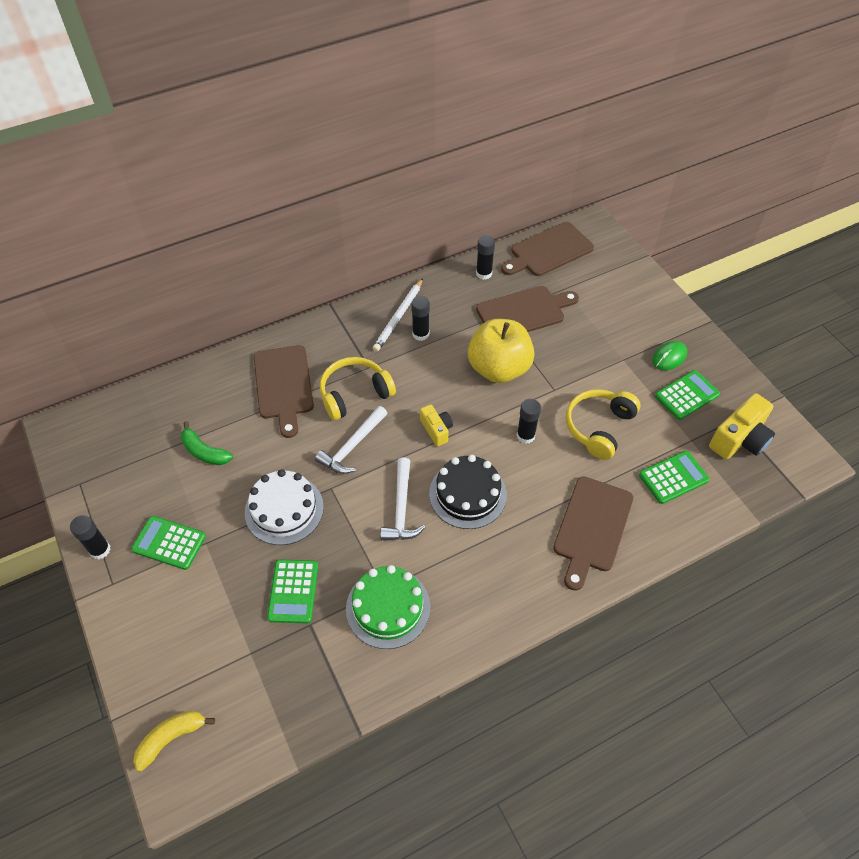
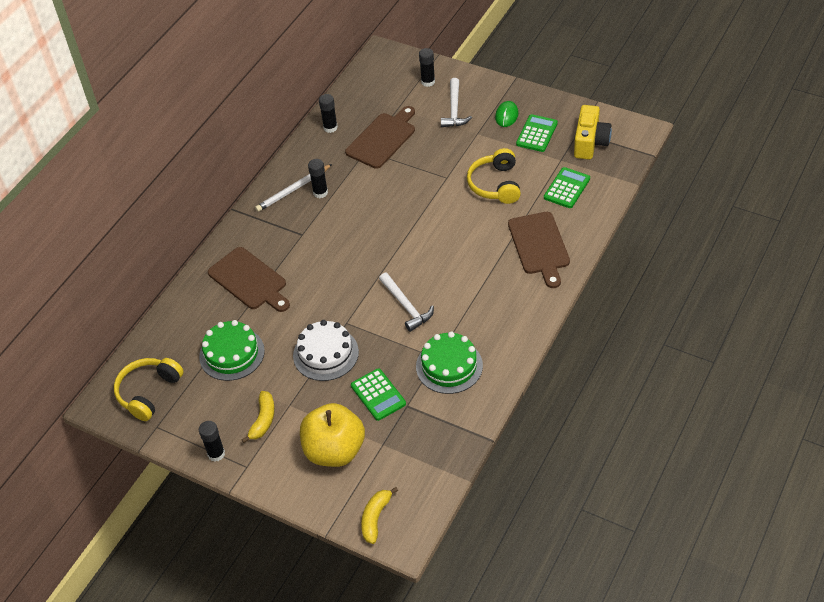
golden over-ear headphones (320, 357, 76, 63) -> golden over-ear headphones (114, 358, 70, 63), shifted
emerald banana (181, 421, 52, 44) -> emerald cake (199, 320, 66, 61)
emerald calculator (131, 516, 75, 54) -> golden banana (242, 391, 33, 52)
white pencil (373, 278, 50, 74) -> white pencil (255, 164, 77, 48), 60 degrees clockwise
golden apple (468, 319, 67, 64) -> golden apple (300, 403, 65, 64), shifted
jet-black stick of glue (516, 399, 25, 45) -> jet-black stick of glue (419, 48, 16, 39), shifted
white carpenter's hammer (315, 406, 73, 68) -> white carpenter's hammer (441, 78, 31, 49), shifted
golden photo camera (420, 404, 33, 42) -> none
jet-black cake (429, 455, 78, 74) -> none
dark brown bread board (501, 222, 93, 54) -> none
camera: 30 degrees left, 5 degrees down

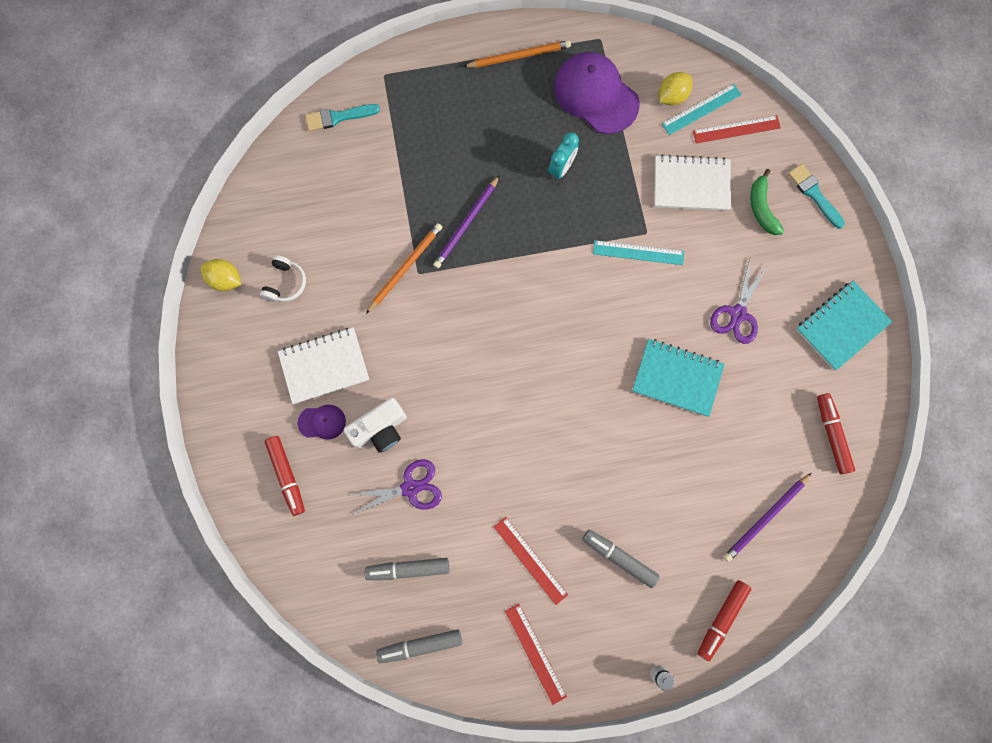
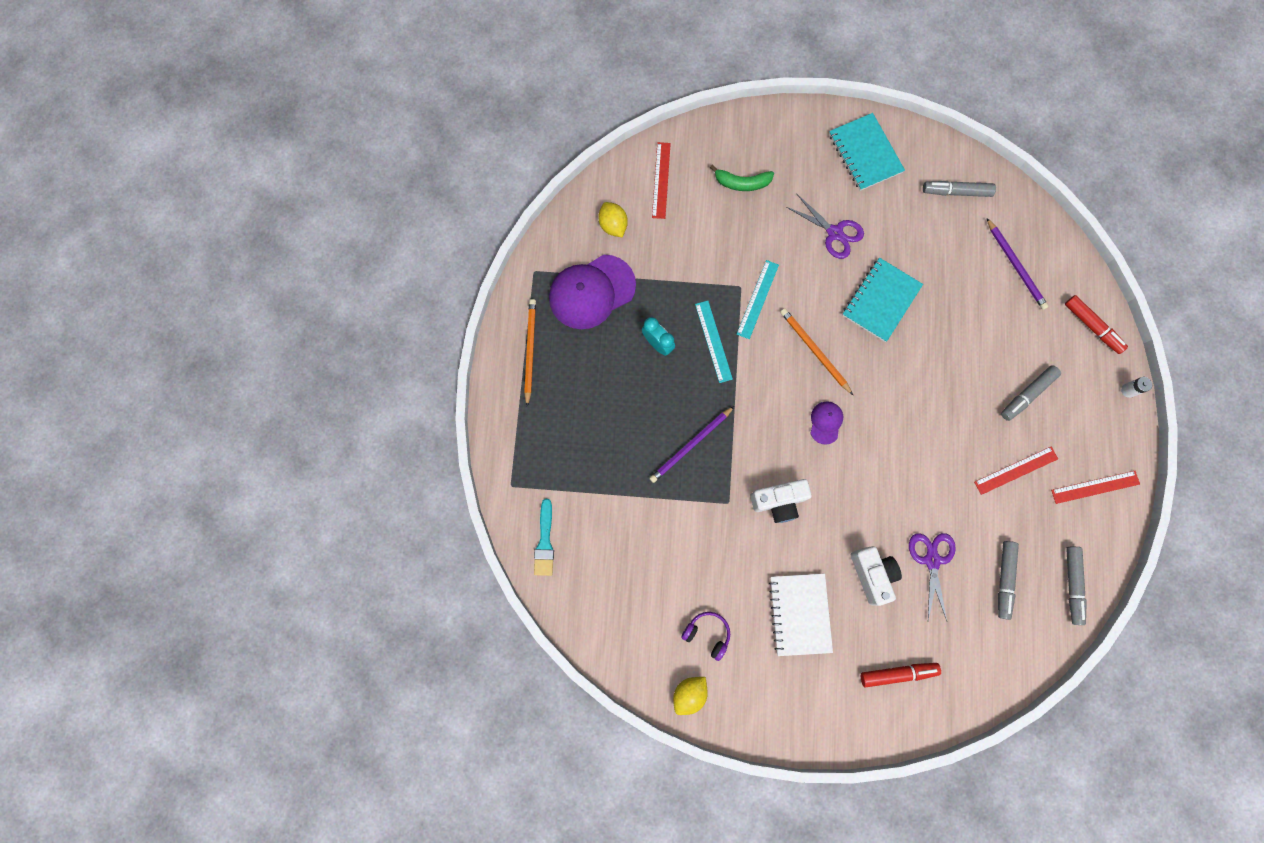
royal purple pencil (433, 175, 67, 93) -> royal purple pencil (650, 406, 84, 77), 90 degrees clockwise
white over-ear headphones (260, 255, 46, 47) -> royal purple over-ear headphones (681, 612, 49, 49)
teal measuring stick (662, 84, 80, 51) -> teal measuring stick (695, 301, 38, 82), shifted
none -> white photo camera (751, 479, 61, 44)
orange pencil (366, 223, 76, 91) -> orange pencil (780, 308, 73, 87), shifted
royal purple peaked cap (298, 405, 48, 35) -> royal purple peaked cap (810, 401, 33, 44), shifted
crimson felt pen (817, 393, 38, 81) -> grey felt pen (923, 181, 73, 16)
white notebook (654, 154, 77, 57) -> none
teal paint brush (788, 164, 57, 65) -> none
camera: 75 degrees left, 0 degrees up

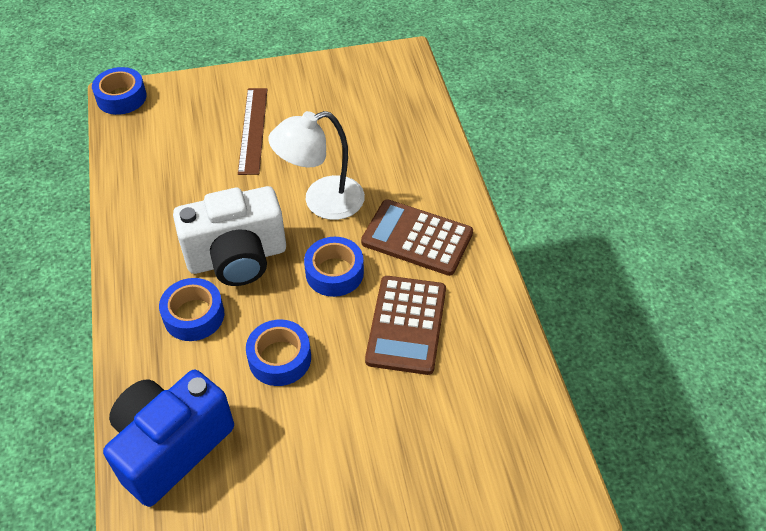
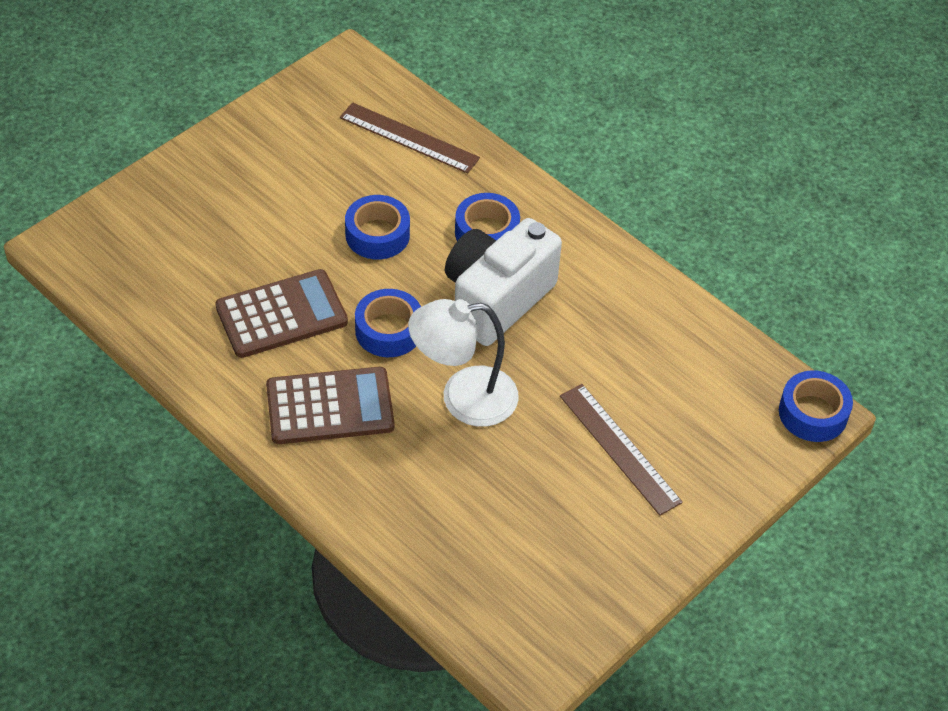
dark brown calculator (365, 276, 81, 99) -> dark brown calculator (215, 269, 133, 89), 90 degrees clockwise
cobalt photo camera (103, 370, 131, 137) -> dark brown measuring stick (340, 102, 140, 72)
white reading lamp (268, 111, 97, 109) -> white reading lamp (408, 299, 111, 128), 135 degrees counterclockwise
camera: 145 degrees right, 0 degrees up

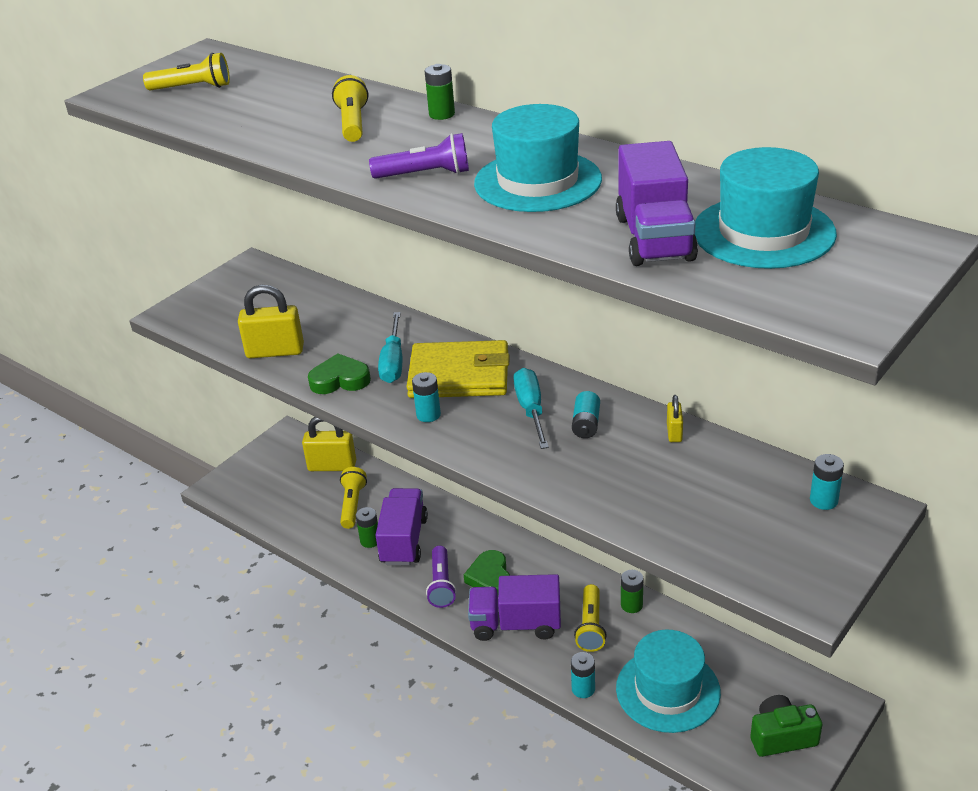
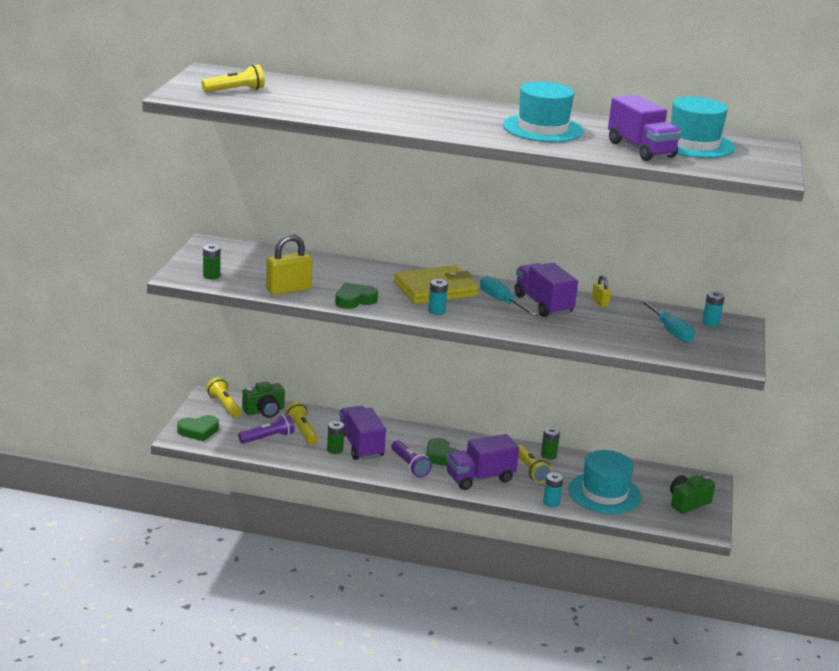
none -> emerald heart shape (177, 415, 42, 26)
emerald battery (425, 64, 30, 56) -> emerald battery (203, 244, 17, 35), shifted
golden torch (332, 75, 36, 67) -> golden torch (206, 377, 36, 41), shifted
royal purple torch (369, 133, 100, 46) -> royal purple torch (238, 413, 56, 31), shifted
golden small lock (302, 417, 54, 54) -> emerald photo camera (242, 382, 43, 36)
teal battery (572, 391, 28, 47) -> royal purple toy truck (515, 263, 63, 54)
teal hand screwdriver (378, 312, 24, 71) -> teal hand screwdriver (640, 299, 55, 44), shifted
camera: 30 degrees left, 10 degrees down

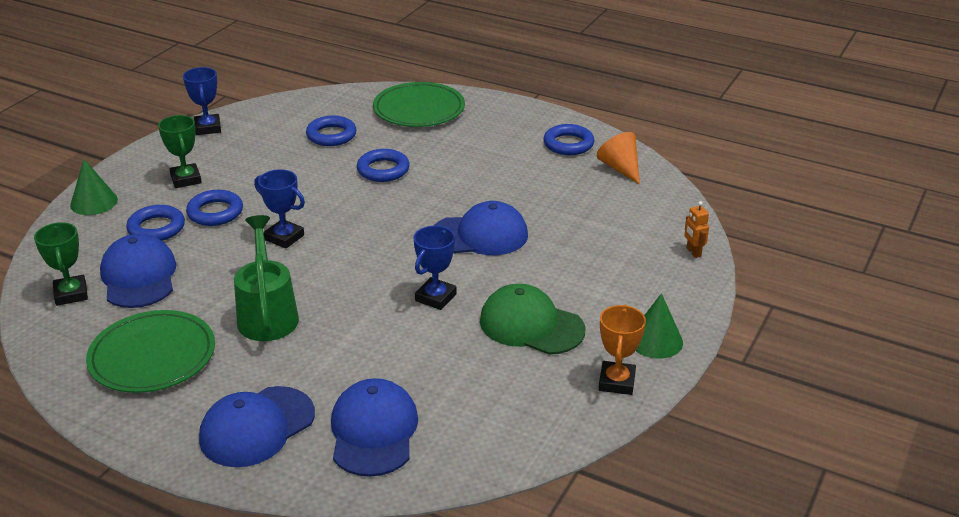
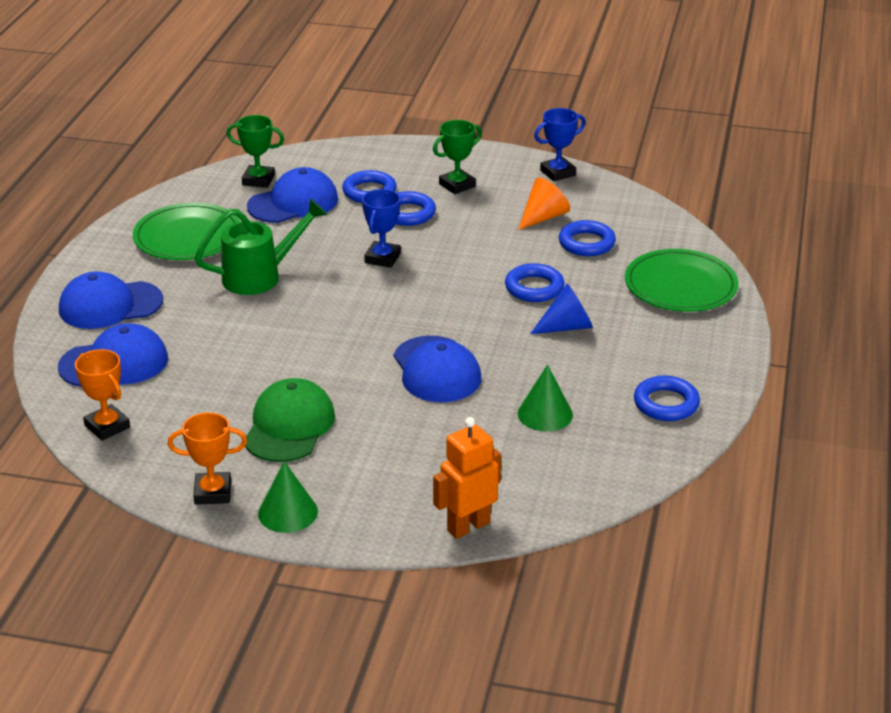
cobalt peaked cap (199, 386, 116, 81) -> cobalt peaked cap (59, 271, 104, 58), 45 degrees counterclockwise
none -> orange prize cup (75, 349, 55, 92)
emerald prize cup (34, 222, 54, 84) -> emerald prize cup (226, 115, 58, 73), 45 degrees clockwise
orange robot (684, 201, 25, 57) -> orange robot (433, 417, 68, 122), x1.85
orange cone shape (597, 132, 43, 52) -> orange cone shape (518, 178, 52, 52), shifted
emerald cone shape (70, 159, 48, 56) -> emerald cone shape (518, 365, 55, 66), shifted
none -> cobalt cone shape (530, 283, 63, 51)
cobalt prize cup (414, 226, 43, 84) -> none
camera: 75 degrees right, 0 degrees up

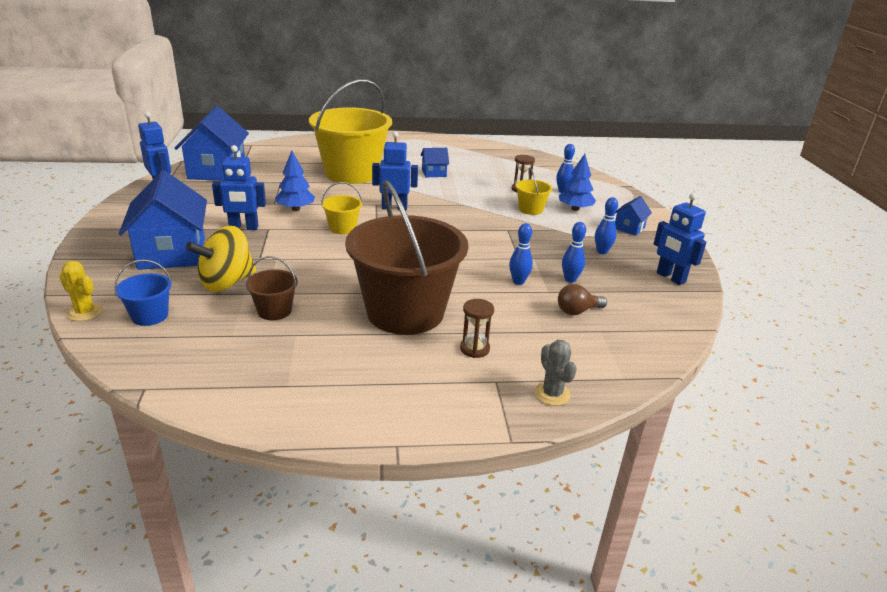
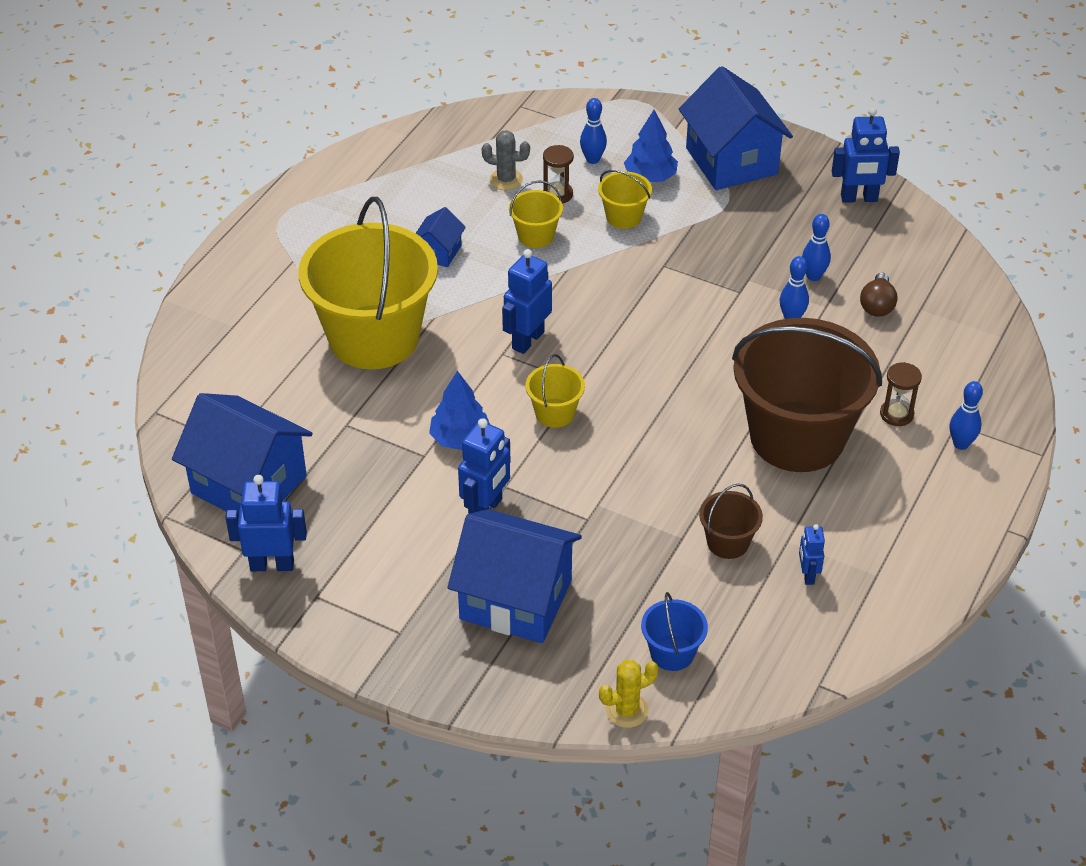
grey saguaro cactus (534, 340, 43, 66) -> grey saguaro cactus (482, 130, 48, 60), shifted
none -> golden bucket (509, 180, 54, 68)
cobalt house (615, 196, 37, 40) -> cobalt house (679, 66, 114, 124), x2.13
none -> cobalt robot (799, 524, 26, 61)
cobalt tenpin (595, 197, 23, 57) -> cobalt tenpin (950, 381, 33, 69), shifted
golden whirligig (186, 226, 70, 66) -> none
camera: 55 degrees left, 15 degrees up

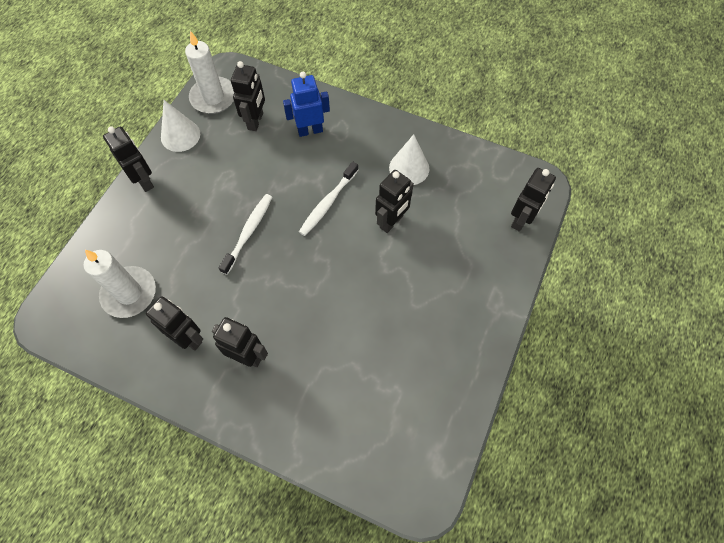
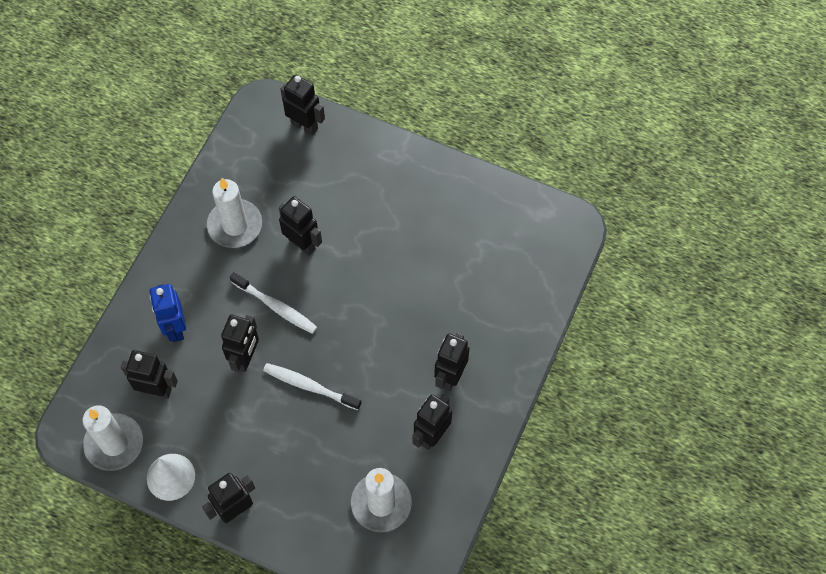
white cone shape (389, 134, 40, 51) -> white pillar candle (207, 178, 55, 70)
none -> jet-black robot (221, 315, 38, 57)
camera: 90 degrees left, 0 degrees up

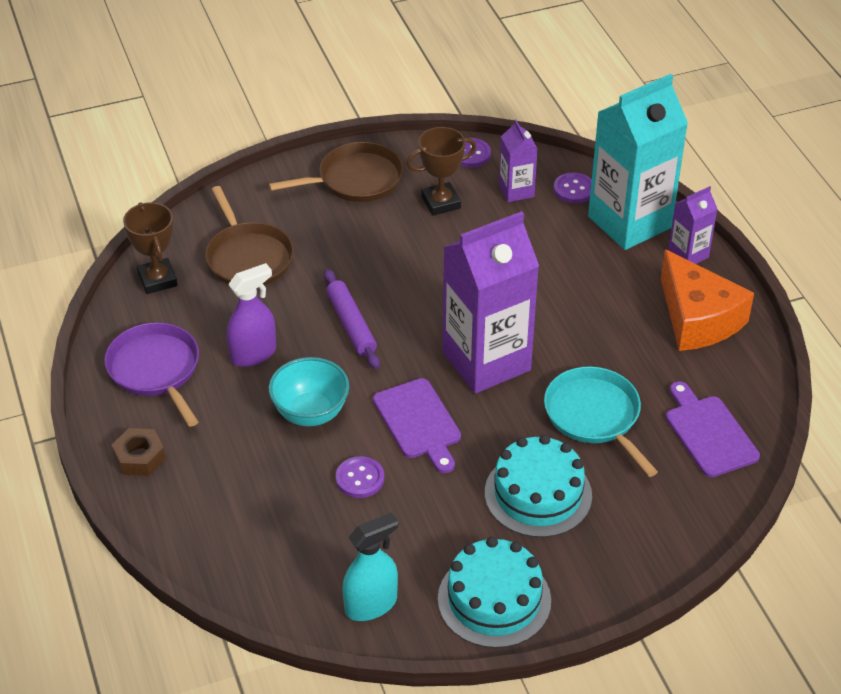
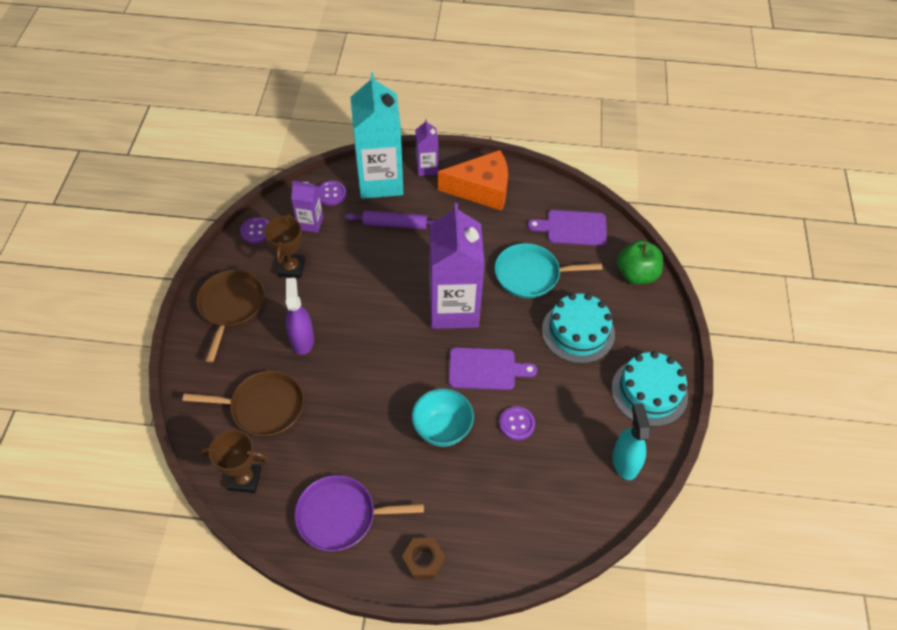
royal purple sprayer (227, 263, 49, 104) -> royal purple sprayer (286, 278, 28, 77), shifted
royal purple rolling pin (324, 269, 56, 100) -> royal purple rolling pin (345, 211, 93, 19), shifted
none -> emerald apple (617, 240, 46, 45)
camera: 65 degrees left, 10 degrees up

